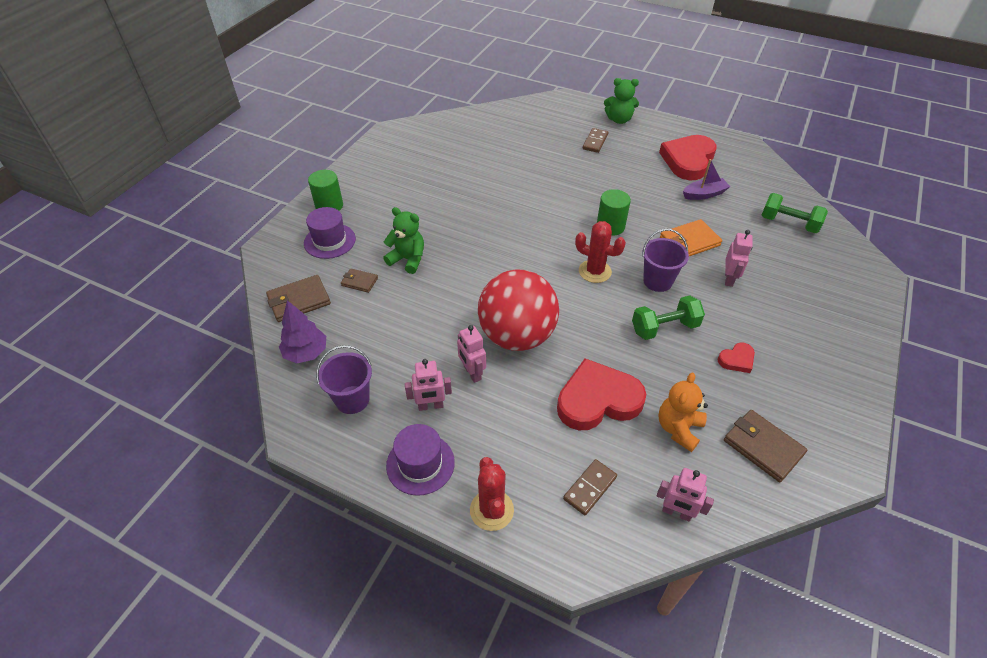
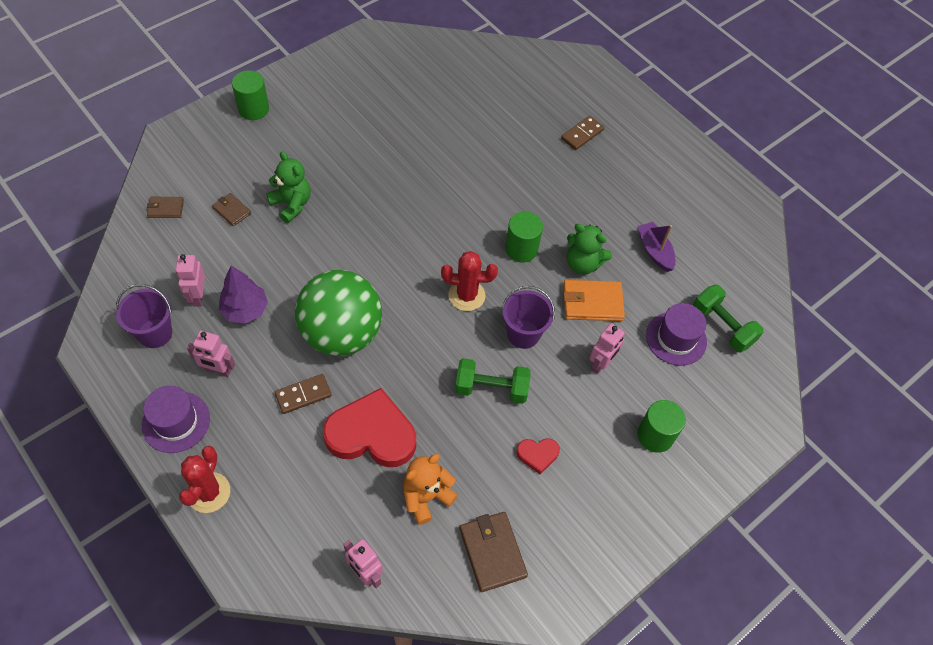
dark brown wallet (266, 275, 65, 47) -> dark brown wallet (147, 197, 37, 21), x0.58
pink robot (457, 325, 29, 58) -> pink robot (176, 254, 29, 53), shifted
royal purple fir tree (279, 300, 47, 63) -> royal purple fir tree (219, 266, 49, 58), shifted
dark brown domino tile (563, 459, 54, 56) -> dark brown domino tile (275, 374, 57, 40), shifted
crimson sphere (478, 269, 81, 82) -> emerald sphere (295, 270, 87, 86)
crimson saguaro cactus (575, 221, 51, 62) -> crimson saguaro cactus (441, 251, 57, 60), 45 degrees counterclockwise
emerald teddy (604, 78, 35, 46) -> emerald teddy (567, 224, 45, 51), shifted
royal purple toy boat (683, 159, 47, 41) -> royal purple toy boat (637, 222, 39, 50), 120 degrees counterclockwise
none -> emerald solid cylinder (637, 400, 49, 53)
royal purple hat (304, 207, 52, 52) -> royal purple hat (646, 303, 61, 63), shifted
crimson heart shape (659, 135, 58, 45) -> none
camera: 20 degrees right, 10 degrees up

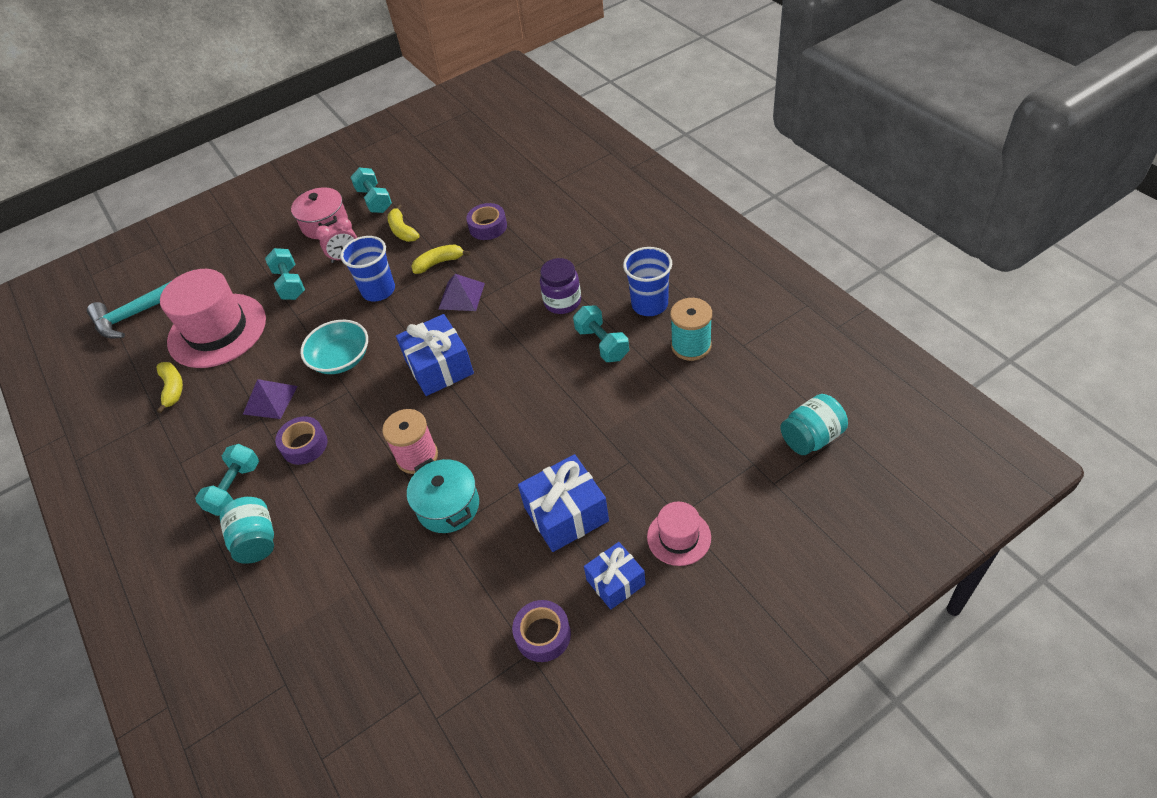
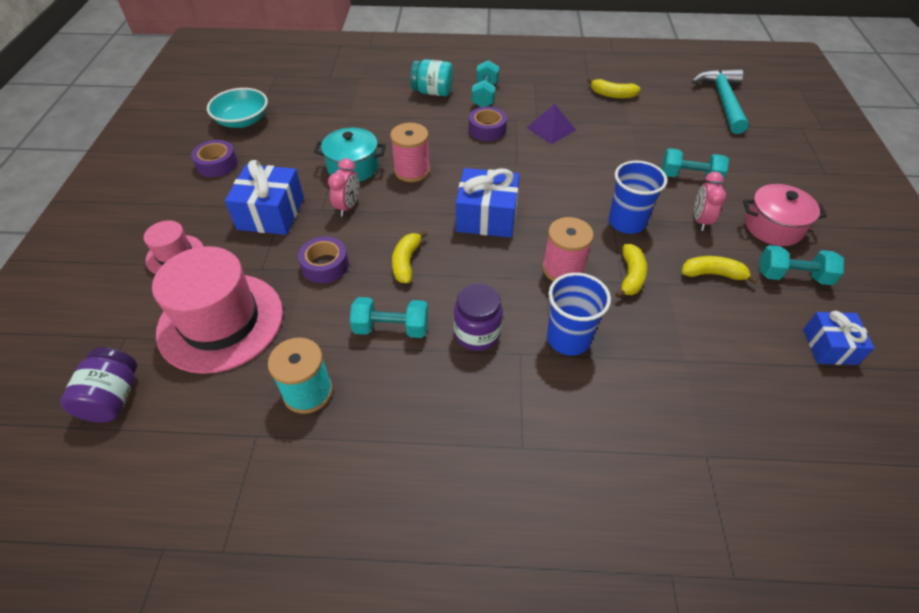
teal jar (780, 394, 68, 61) -> royal purple jar (60, 347, 77, 76)
pink hat (160, 269, 106, 99) -> pink hat (152, 246, 131, 128), shifted
teal bowl (300, 320, 68, 54) -> teal bowl (207, 88, 61, 40), shifted
royal purple sticky tape (466, 203, 41, 37) -> royal purple sticky tape (298, 237, 51, 46), shifted
none -> pink bedside clock (328, 158, 31, 59)
none -> golden banana (392, 231, 36, 52)
teal free weight (195, 444, 64, 72) -> teal free weight (472, 60, 27, 47), 45 degrees clockwise
royal purple pyramid shape (438, 274, 47, 37) -> pink reel of thread (543, 217, 51, 64)
cobalt beaker (623, 247, 49, 69) -> cobalt beaker (547, 273, 64, 82), shifted
cobalt wrapped gift (584, 542, 62, 68) -> cobalt wrapped gift (803, 311, 71, 54), shifted
camera: 120 degrees right, 0 degrees up

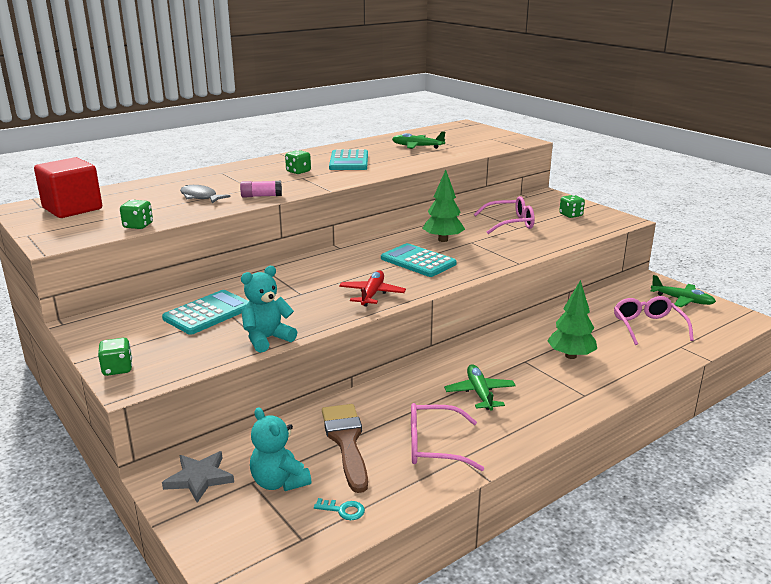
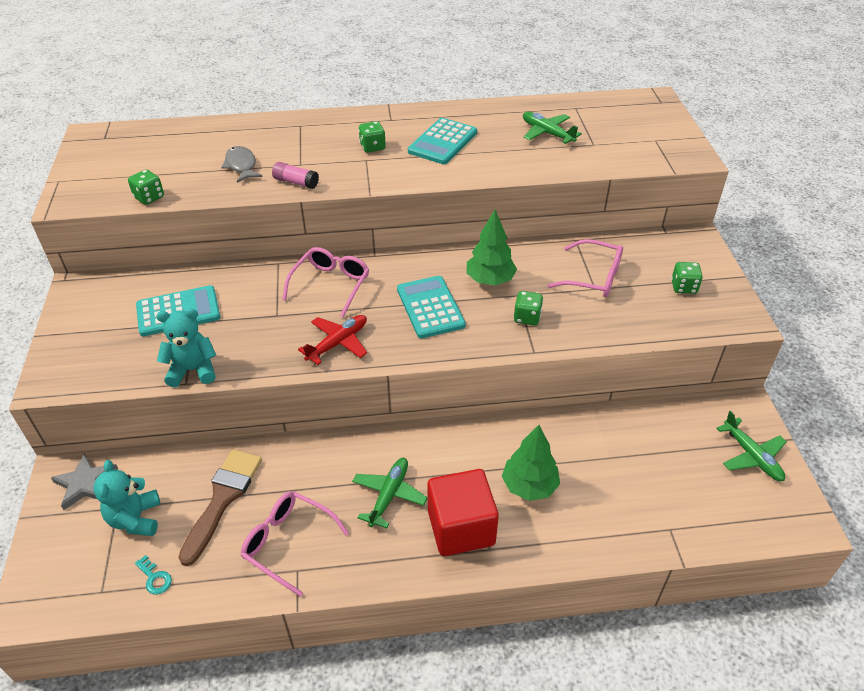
pink glasses (614, 296, 80, 49) -> pink glasses (282, 247, 87, 70), shifted
crimson block (34, 157, 68, 61) -> crimson block (427, 469, 72, 87), shifted
emerald game die (98, 338, 34, 38) -> emerald game die (514, 291, 29, 34), shifted
camera: 30 degrees right, 20 degrees up

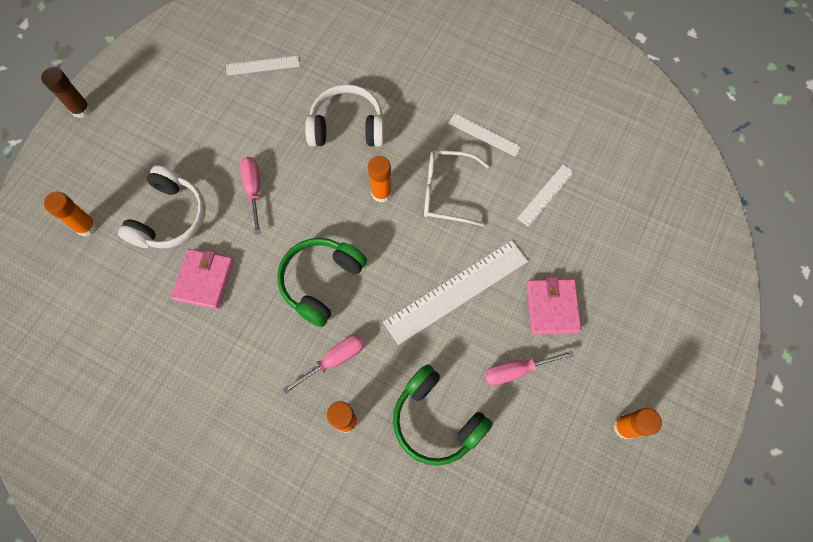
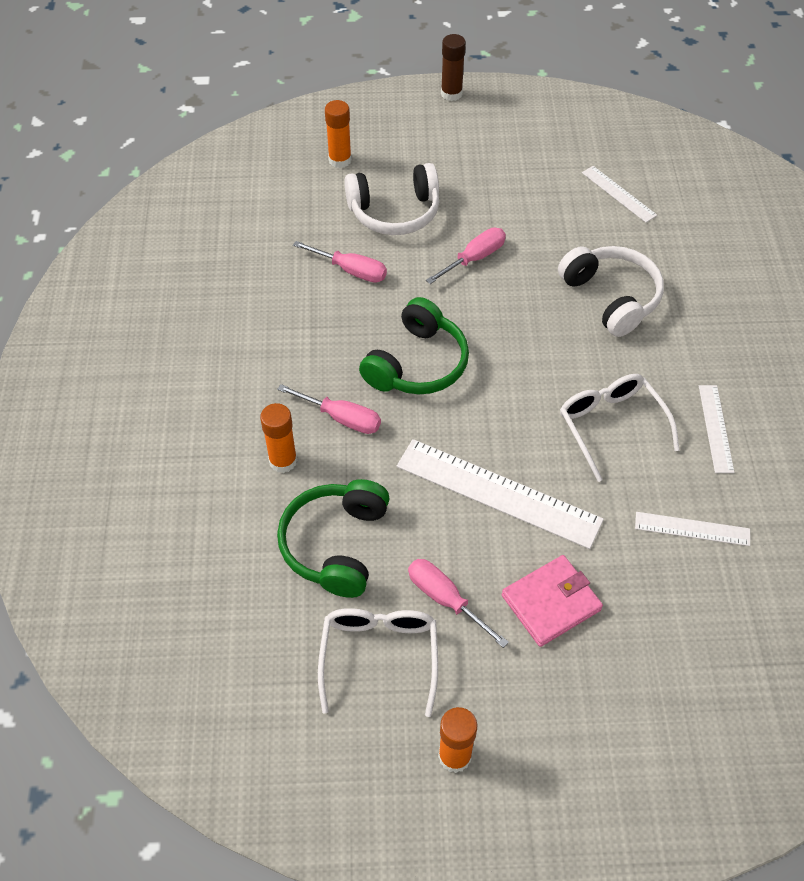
pink wallet (171, 249, 63, 60) -> pink hand screwdriver (293, 241, 94, 42)
none -> white glasses (318, 608, 120, 109)
emerald over-ear headphones (277, 238, 90, 89) -> emerald over-ear headphones (359, 297, 110, 97), 120 degrees clockwise
orange stick of glue (368, 156, 24, 47) -> none
camera: 60 degrees right, 15 degrees down

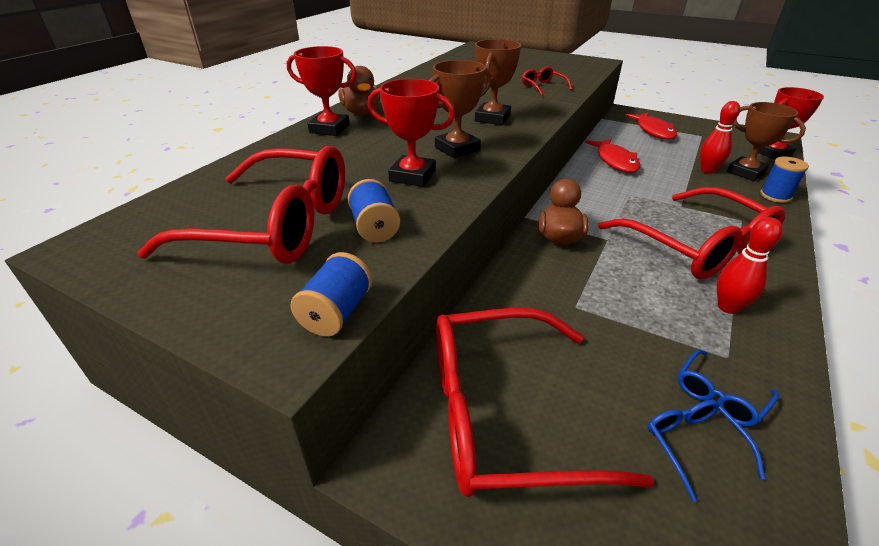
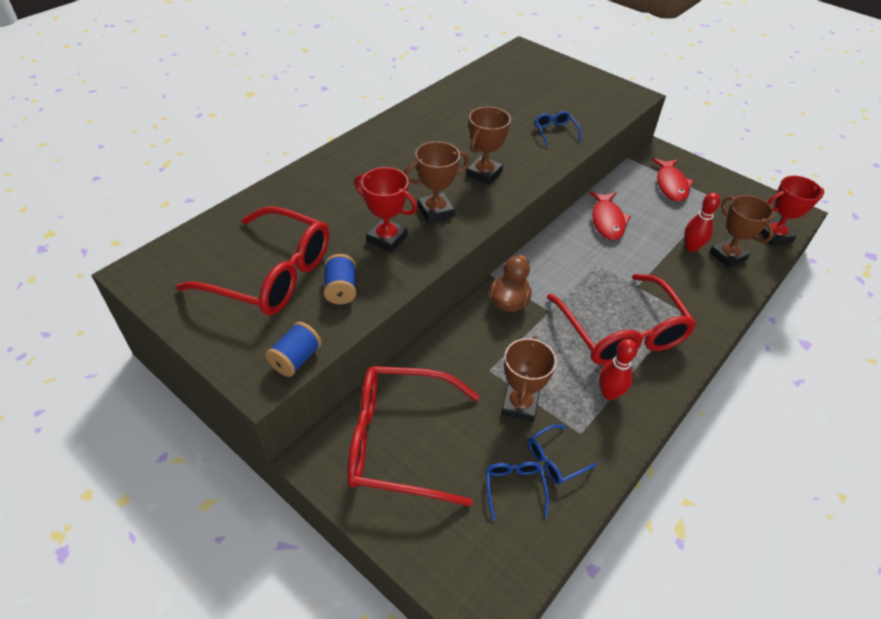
none -> dark brown prize cup (501, 336, 55, 86)
crimson glasses (522, 67, 50, 29) -> cobalt glasses (535, 111, 46, 35)
crimson prize cup (287, 46, 70, 90) -> none
dark brown rubber duck (338, 66, 42, 49) -> none
cobalt reel of thread (760, 156, 49, 47) -> none
camera: 10 degrees right, 10 degrees up

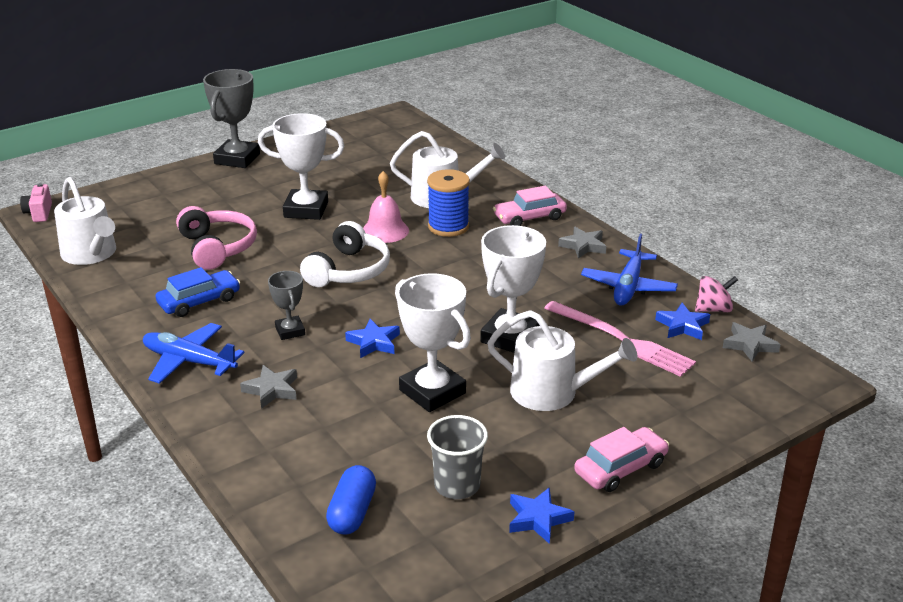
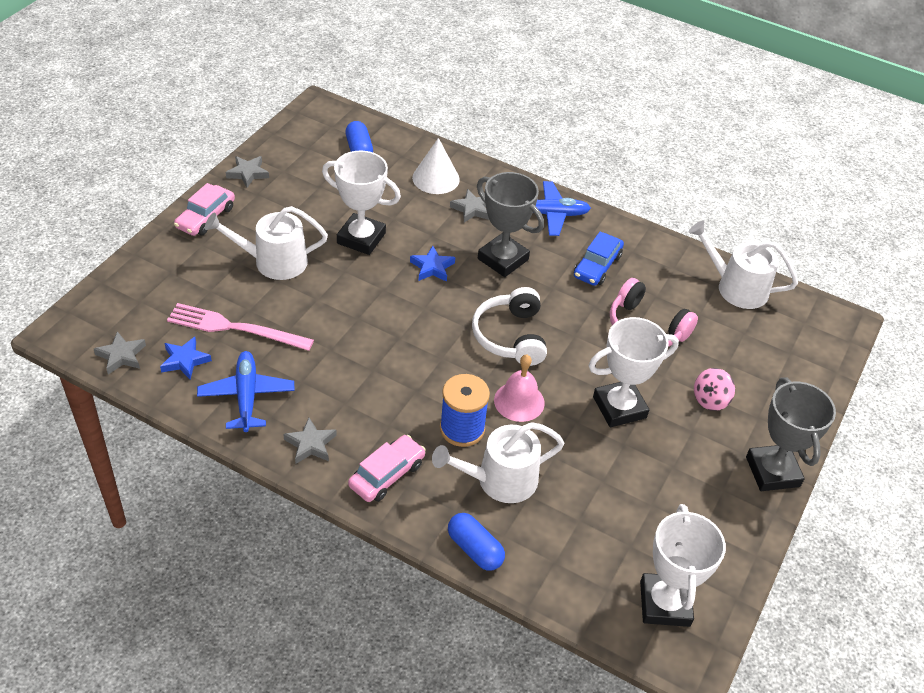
cobalt five-pointed star (509, 487, 66, 57) -> grey five-pointed star (226, 156, 43, 32)
none -> white cone shape (412, 138, 48, 56)
none -> cobalt pill (448, 513, 57, 58)
grey prize cup (268, 271, 37, 69) -> grey prize cup (477, 172, 67, 105), x1.81
white prize cup (480, 225, 66, 128) -> white prize cup (640, 504, 86, 123), shifted
pink whirligig (695, 276, 43, 36) -> pink whirligig (694, 368, 41, 43), shifted
pink photo camera (20, 183, 32, 39) -> none
grey beaker (427, 415, 61, 84) -> none
camera: 150 degrees right, 15 degrees up

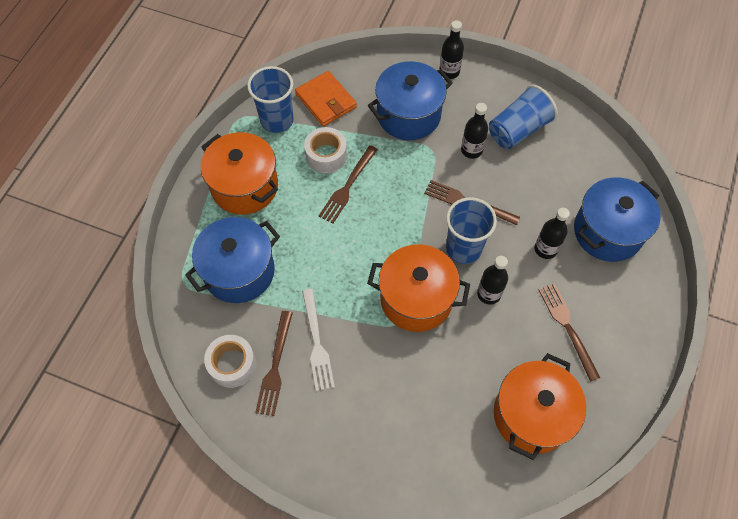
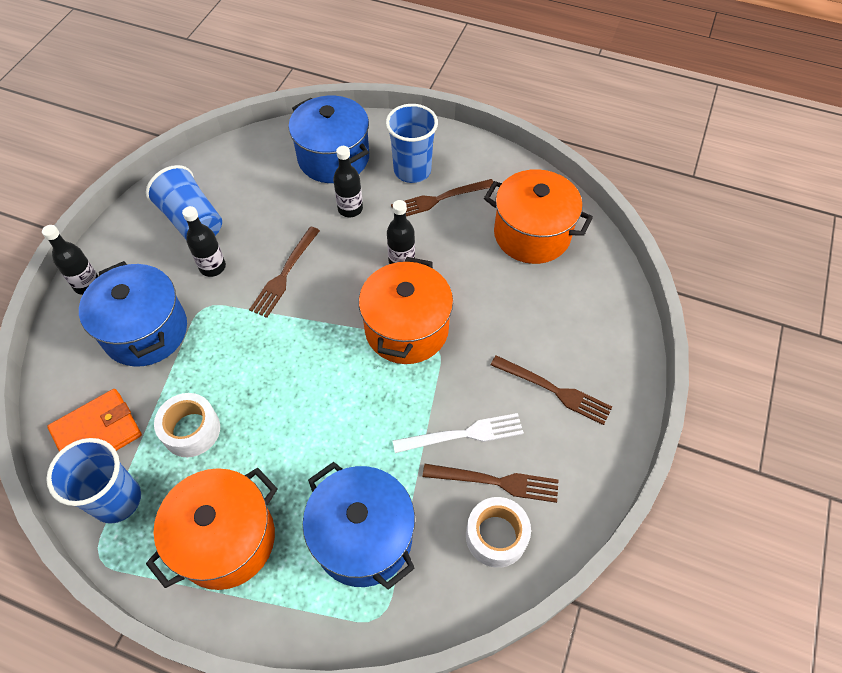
cobalt beaker (446, 197, 51, 67) -> cobalt beaker (386, 104, 52, 79), shifted
dark brown dinner fork (319, 145, 59, 78) -> dark brown dinner fork (491, 355, 121, 70), shifted
camera: 90 degrees left, 5 degrees down

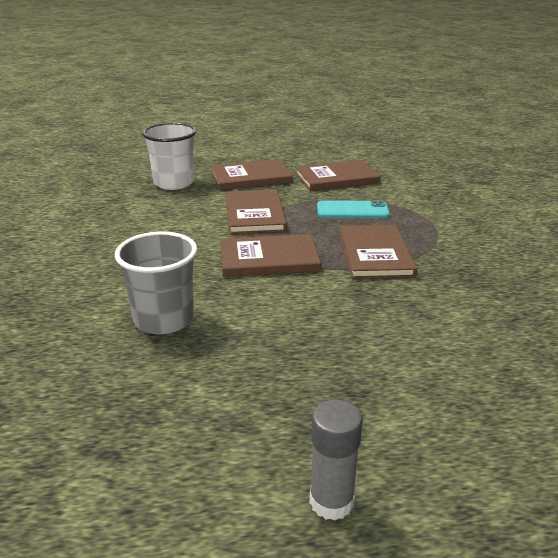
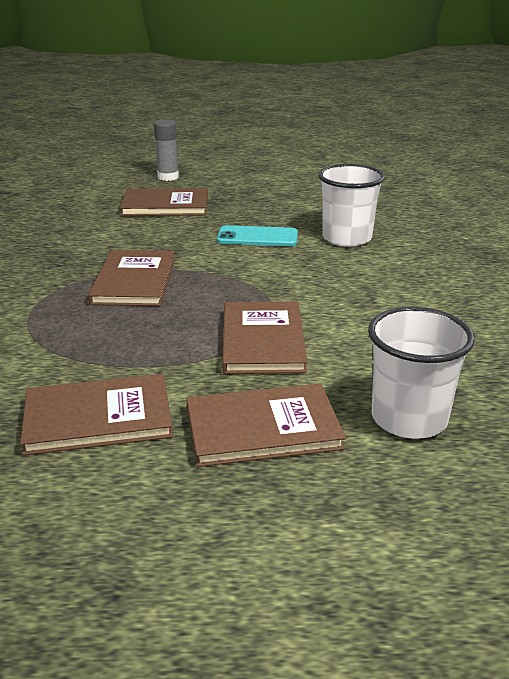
dark brown hardcover (220, 234, 101, 43) -> dark brown hardcover (120, 188, 88, 28), shifted
grey stick of glue (310, 400, 53, 121) -> grey stick of glue (154, 119, 25, 62), shifted
teal mobile phone (317, 200, 73, 18) -> teal mobile phone (217, 225, 81, 21), shifted
grey beaker (115, 231, 82, 103) -> white beaker (318, 164, 67, 83)
camera: 175 degrees left, 0 degrees up

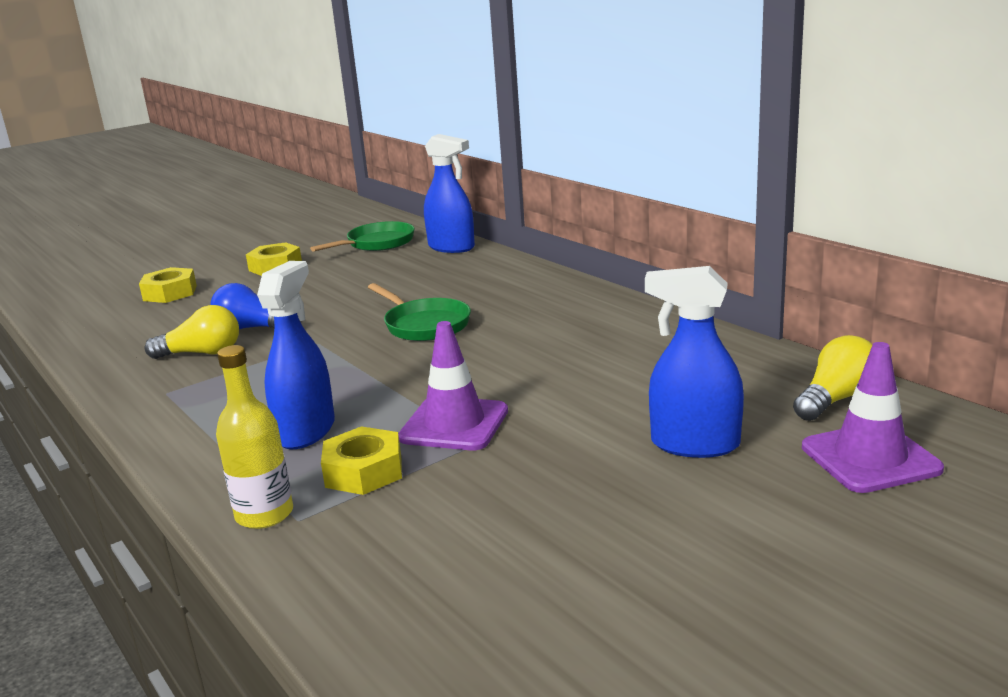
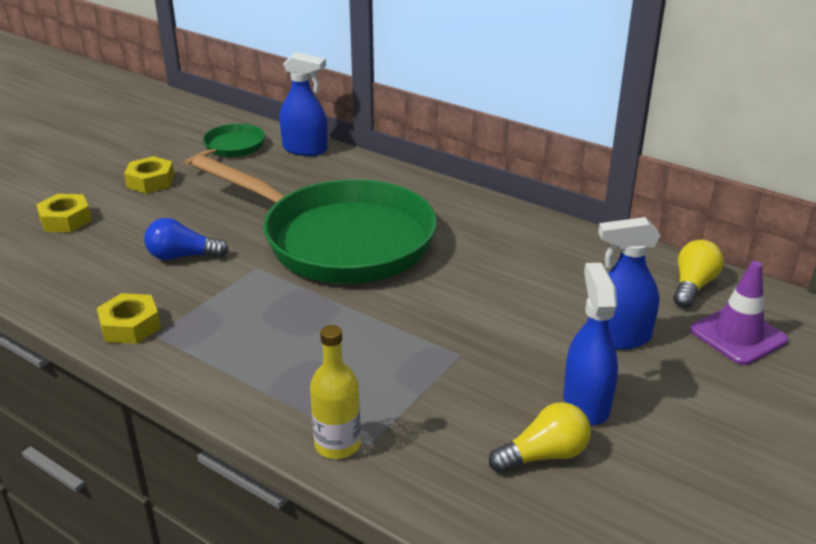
golden hex nut (321, 426, 81, 69) -> golden hex nut (97, 293, 64, 51), shifted
emerald skillet (368, 283, 103, 58) -> emerald skillet (191, 155, 246, 129), x2.31
golden lightbulb (145, 305, 94, 54) -> golden lightbulb (489, 402, 102, 72), shifted
cobalt sprayer (257, 261, 78, 188) -> cobalt sprayer (563, 263, 55, 162), shifted
royal purple traffic cone (398, 321, 110, 129) -> none
camera: 20 degrees left, 10 degrees up

